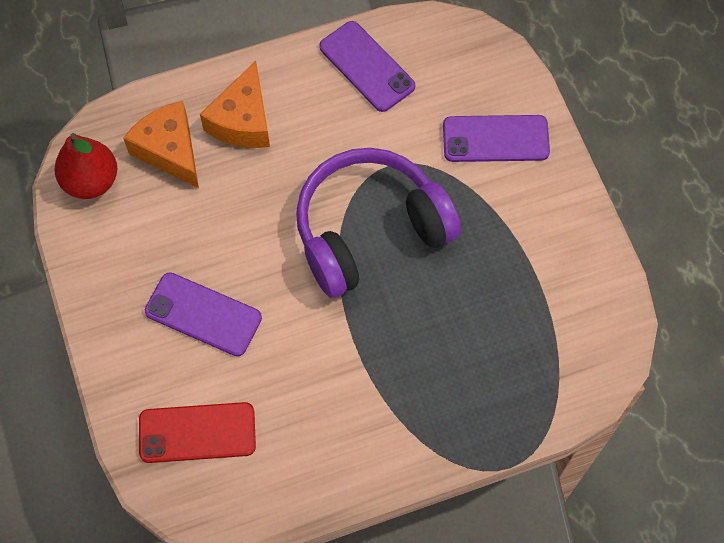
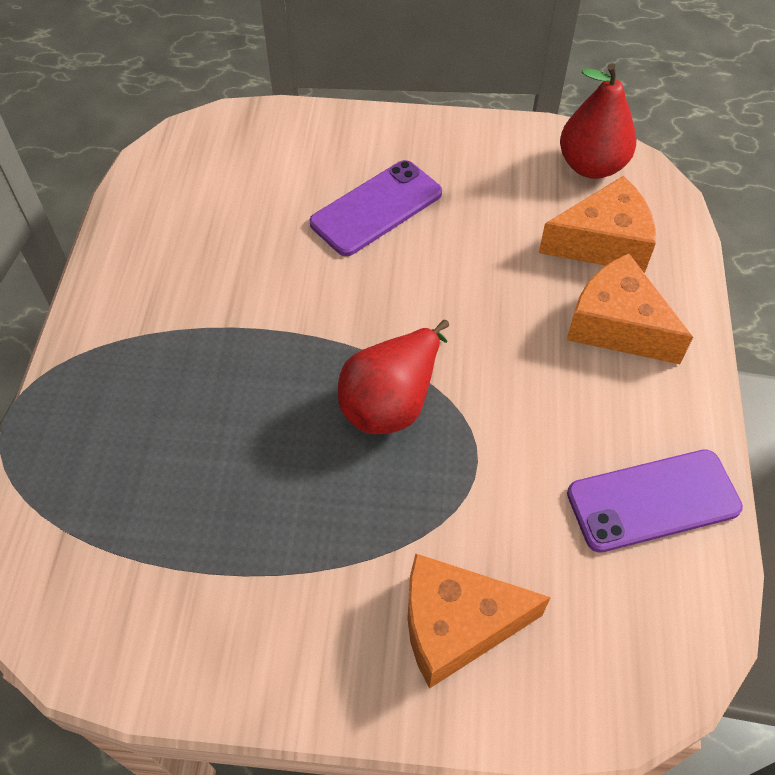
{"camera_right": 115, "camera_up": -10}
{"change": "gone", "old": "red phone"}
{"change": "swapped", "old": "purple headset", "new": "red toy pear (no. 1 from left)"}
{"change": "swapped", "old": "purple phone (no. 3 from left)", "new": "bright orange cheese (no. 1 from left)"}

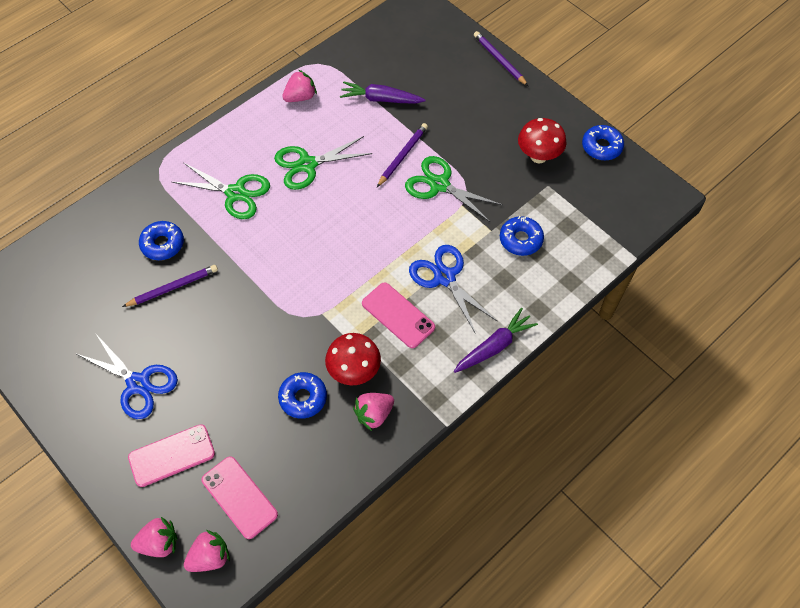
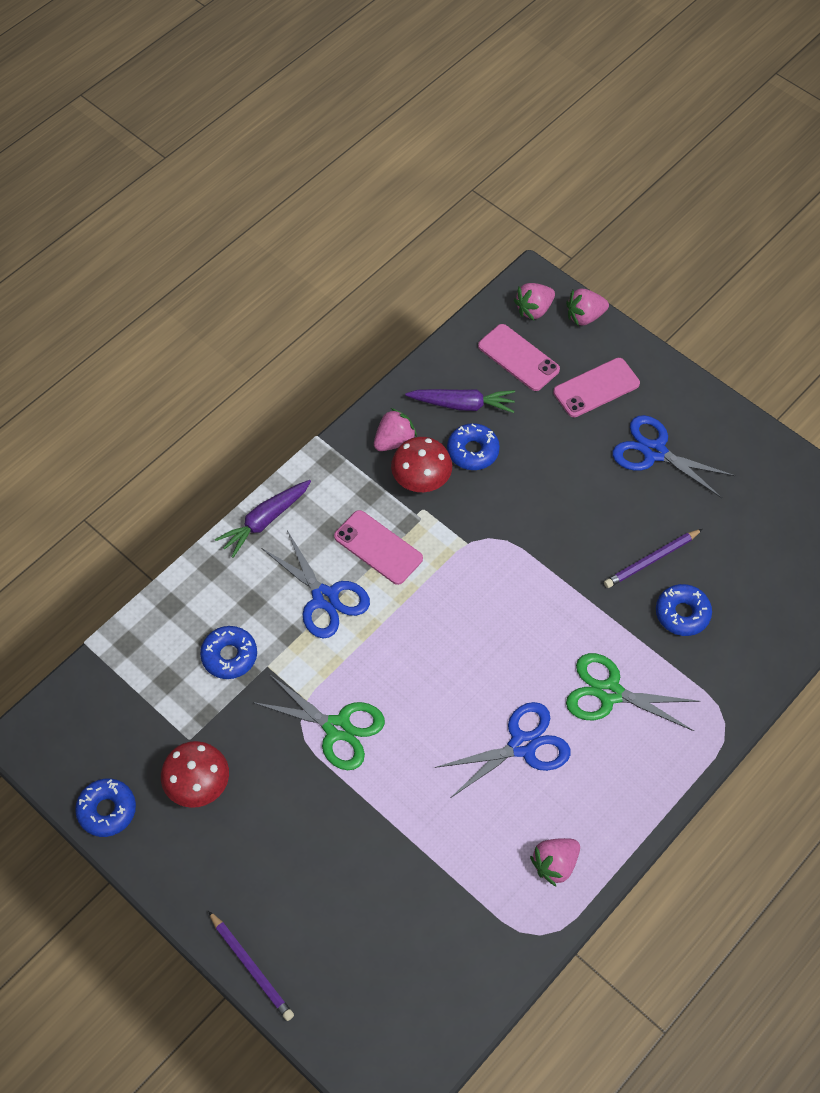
{"camera_right": 175, "camera_up": 0}
{"change": "repainted", "old": "emerald scissors (no. 2 from left)", "new": "blue scissors (no. 2 from left)"}
{"change": "shifted", "old": "purple carrot (no. 1 from left in the first image)", "new": "purple carrot (no. 2 from left)"}
{"change": "gone", "old": "purple wooden pencil (no. 2 from left)"}

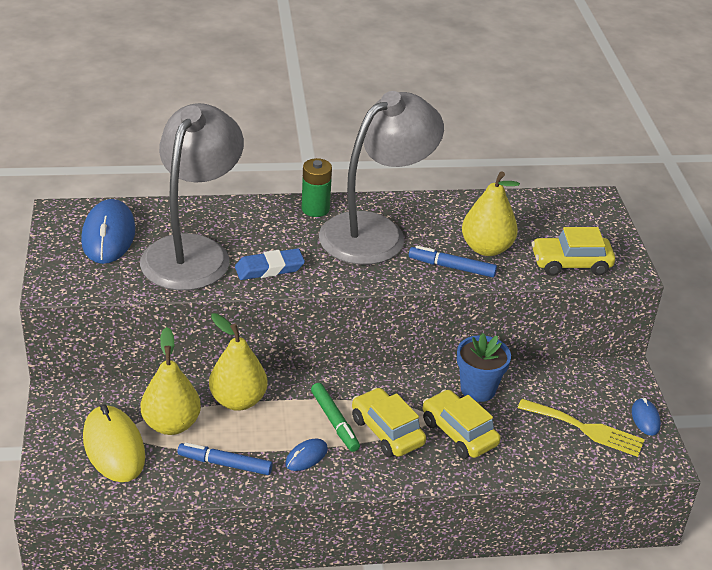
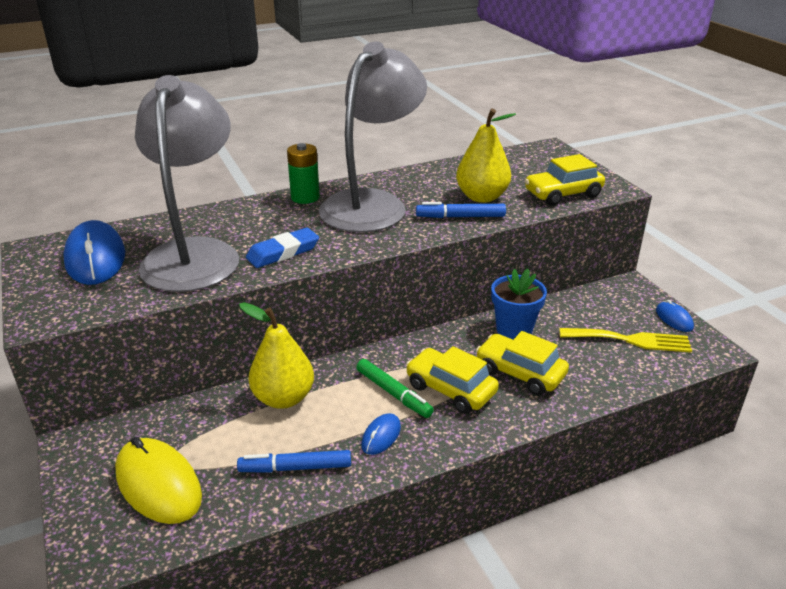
{"camera_right": -15, "camera_up": -5}
{"change": "gone", "old": "golden toy pear (no. 1 from left)"}

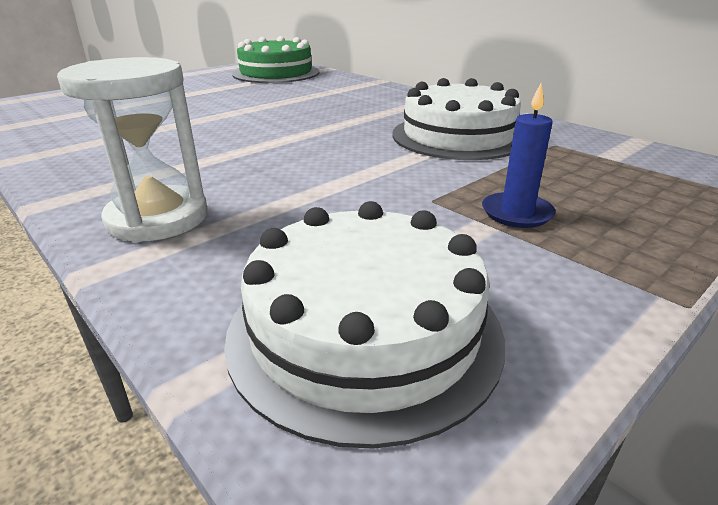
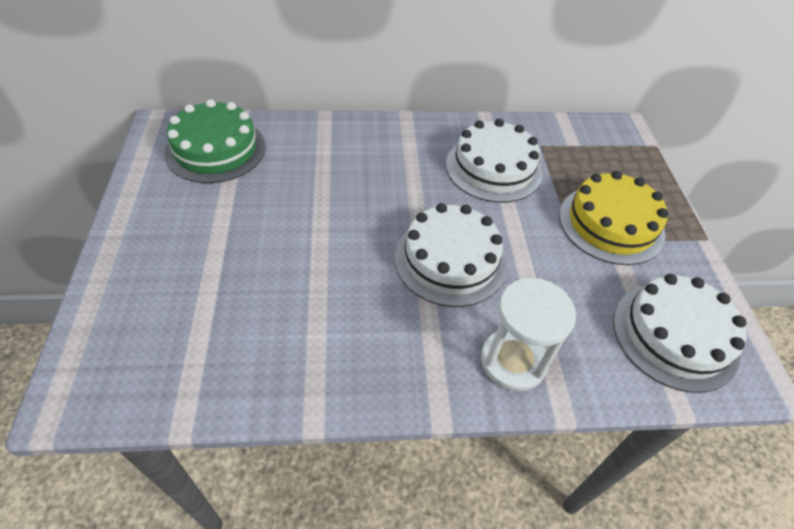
{"camera_right": -55, "camera_up": 20}
{"change": "swapped", "old": "blue wax candle", "new": "golden gateau"}
{"change": "new", "new": "pure white gateau (no. 1 from left)"}

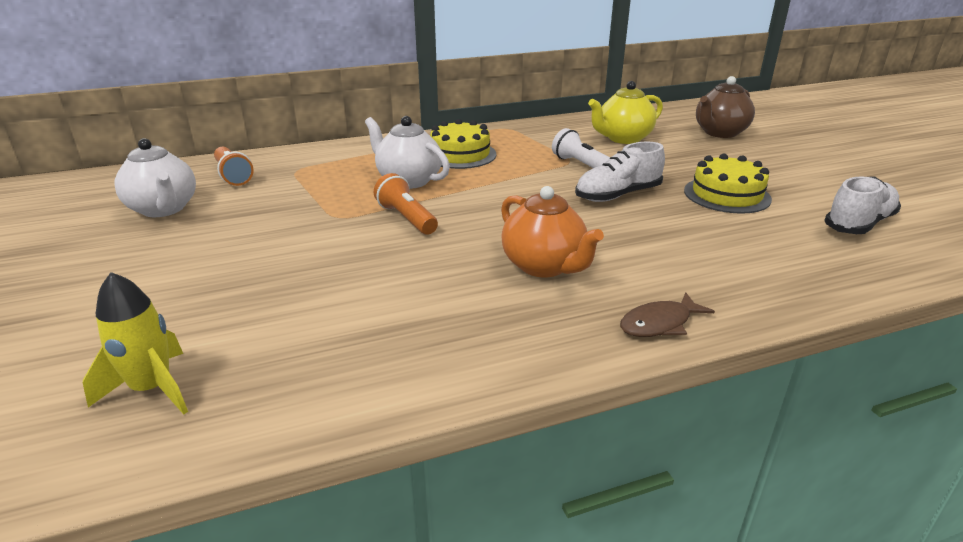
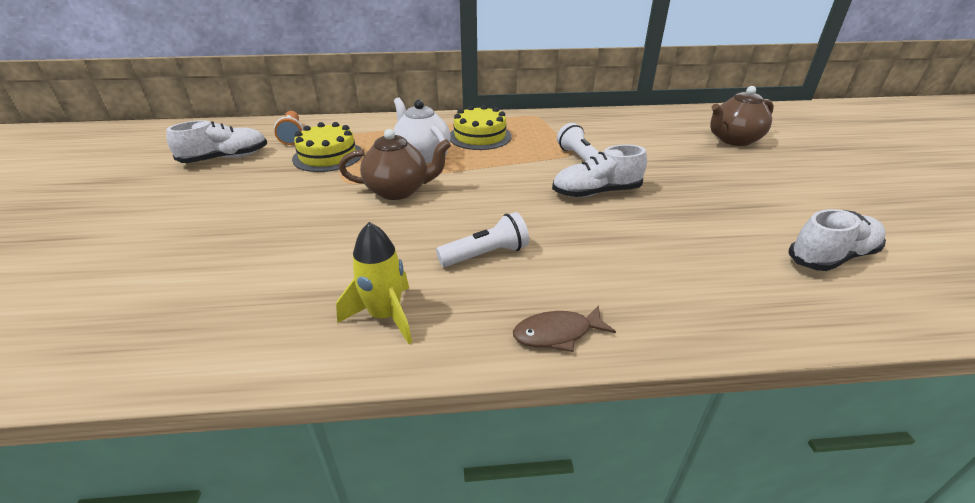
{"camera_right": 15, "camera_up": 5}
{"change": "shifted", "old": "golden rocket"}
{"change": "swapped", "old": "pure white teapot (no. 1 from left)", "new": "pure white lace-up shoe (no. 1 from left)"}
{"change": "swapped", "old": "bright orange torch (no. 2 from left)", "new": "russet teapot (no. 1 from left)"}
{"change": "swapped", "old": "bright orange teapot", "new": "pure white torch (no. 1 from left)"}
{"change": "gone", "old": "golden teapot"}
{"change": "shifted", "old": "golden gateau (no. 2 from left in the first image)", "new": "golden gateau (no. 1 from left)"}

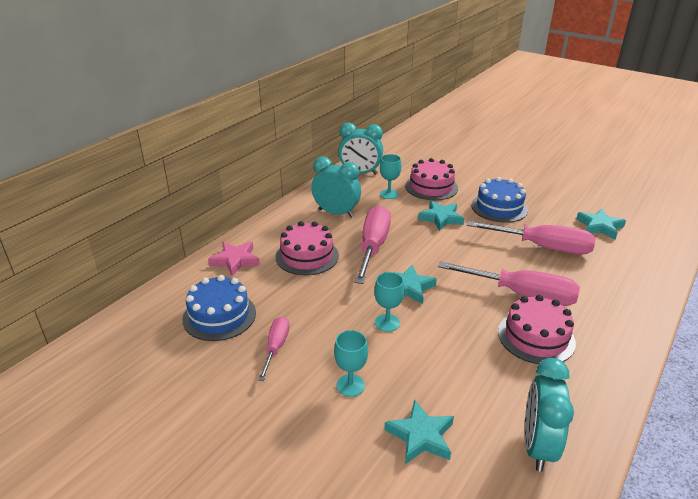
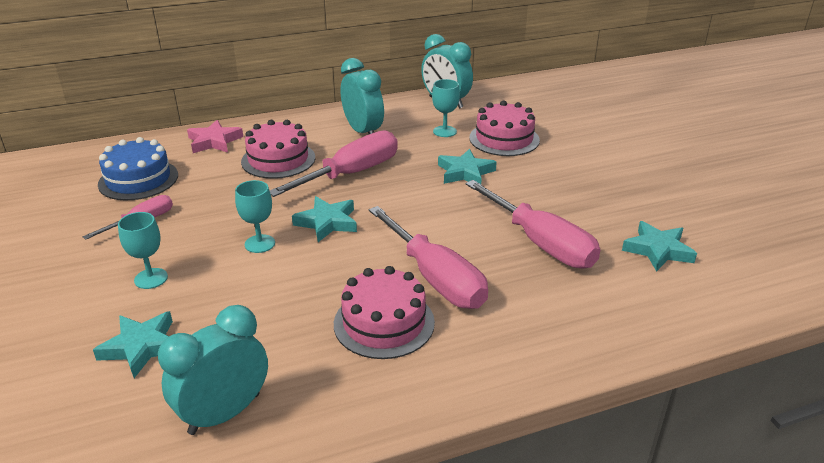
{"camera_right": 35, "camera_up": 0}
{"change": "gone", "old": "blue gateau (no. 2 from left)"}

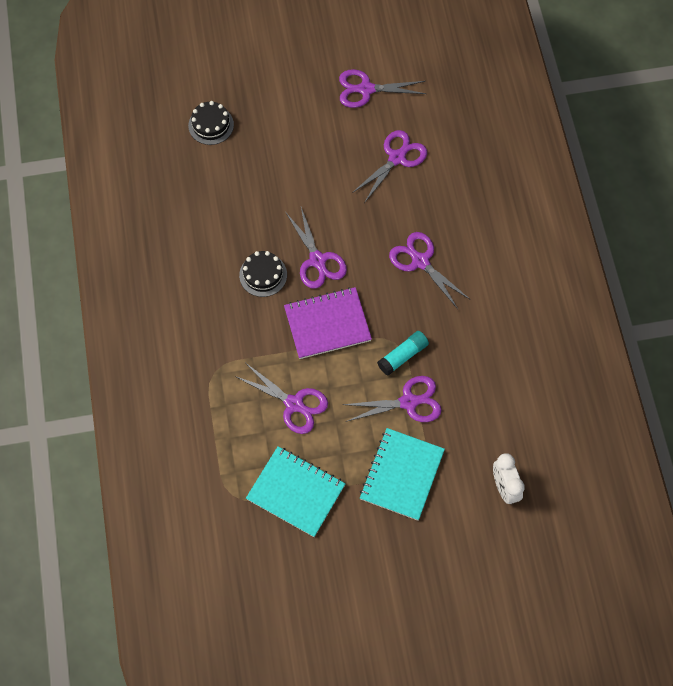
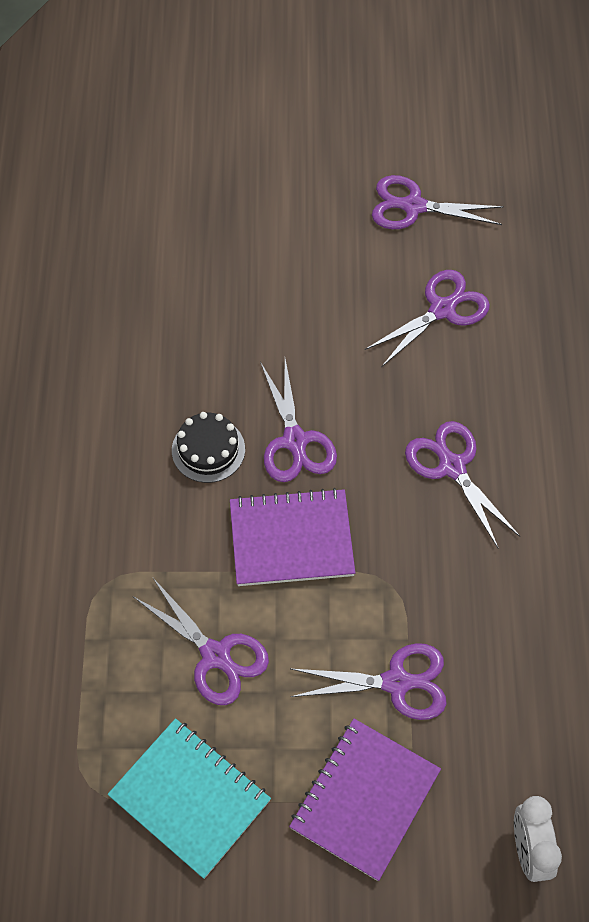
{"camera_right": 10, "camera_up": -5}
{"change": "gone", "old": "black gateau (no. 1 from left)"}
{"change": "repainted", "old": "turquoise exercise book (no. 2 from left)", "new": "purple exercise book (no. 2 from left)"}
{"change": "gone", "old": "turquoise stick of glue"}

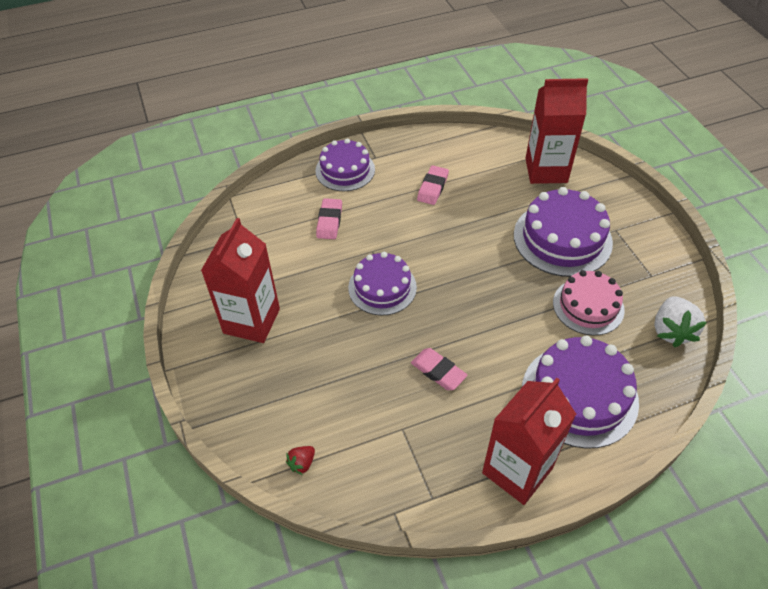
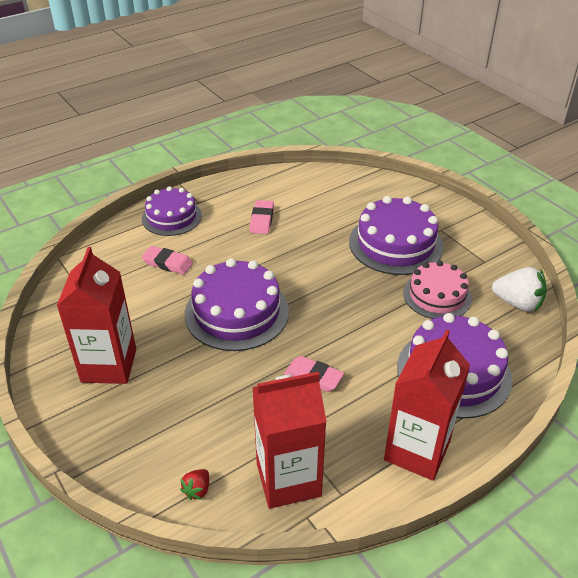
{"camera_right": -15, "camera_up": -10}
{"change": "rotated", "old": "pink gum eraser (no. 1 from left)", "degrees": -60}
{"change": "scaled", "old": "purple gateau (no. 2 from left)", "factor": 1.5}
{"change": "shifted", "old": "red carton (no. 3 from left in the first image)", "new": "red carton (no. 2 from left)"}
{"change": "rotated", "old": "pure white strawberry", "degrees": -60}

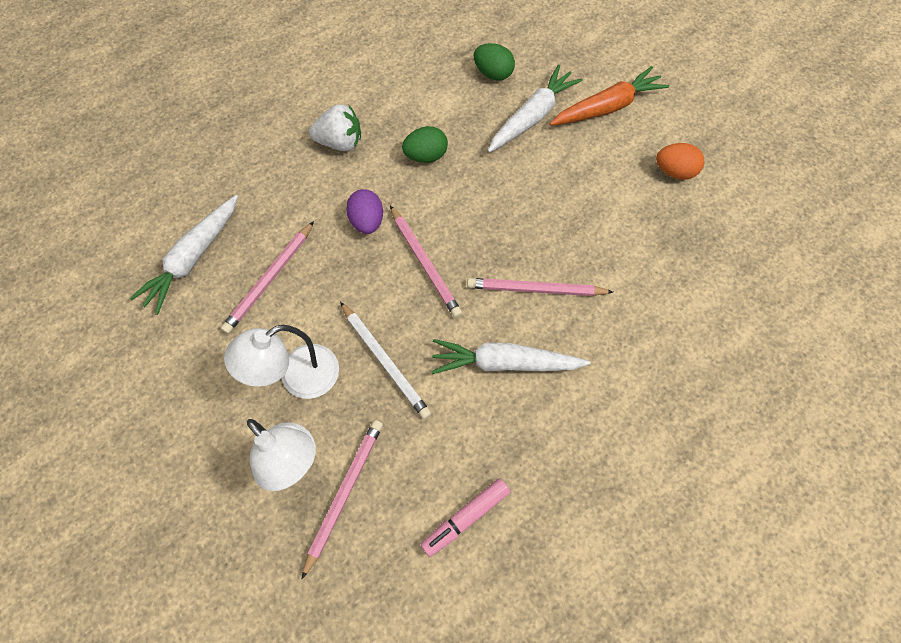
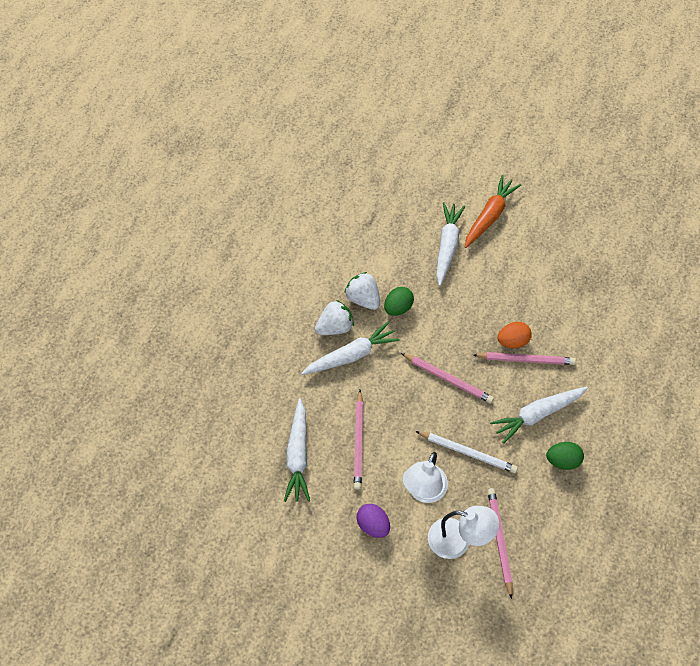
{"camera_right": -30, "camera_up": -5}
{"change": "shifted", "old": "purple egg shape"}
{"change": "gone", "old": "pink felt pen"}
{"change": "rotated", "old": "pink wooden pencil (no. 4 from left)", "degrees": -150}
{"change": "shifted", "old": "emerald egg shape (no. 2 from left)"}
{"change": "shifted", "old": "bright orange egg shape"}
{"change": "new", "new": "pure white carrot (no. 2 from left)"}
{"change": "new", "new": "pure white strawberry (no. 2 from left)"}

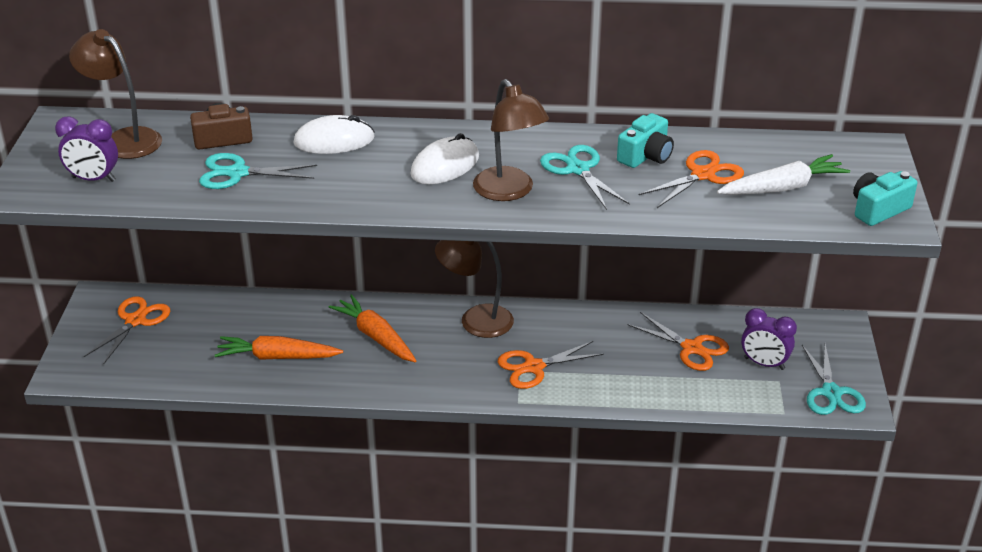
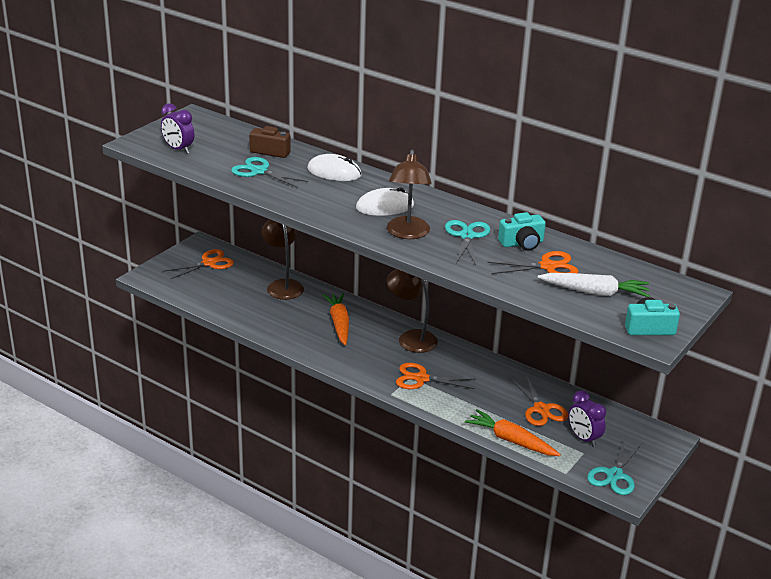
{"camera_right": 30, "camera_up": -5}
{"change": "shifted", "old": "russet reading lamp (no. 1 from left)"}
{"change": "shifted", "old": "bright orange carrot (no. 1 from left in the first image)", "new": "bright orange carrot (no. 2 from left)"}

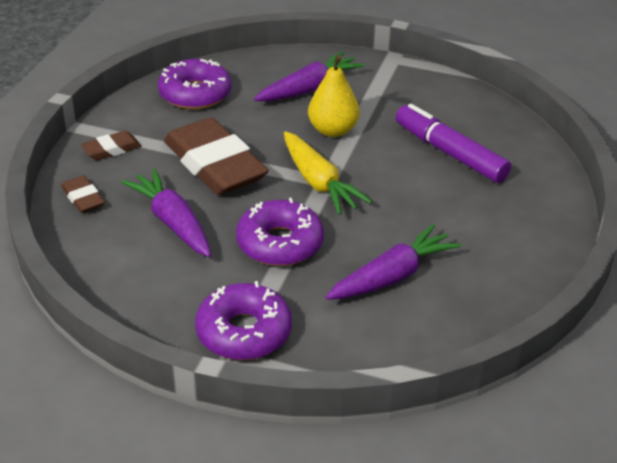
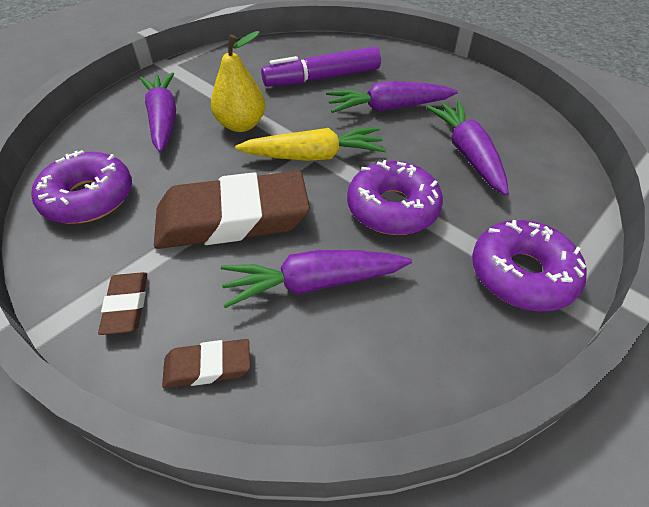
{"camera_right": -65, "camera_up": 10}
{"change": "new", "new": "purple carrot (no. 3 from left)"}

